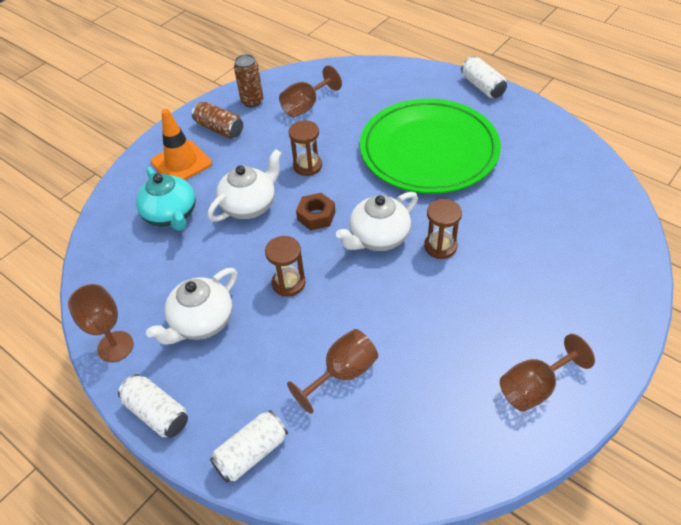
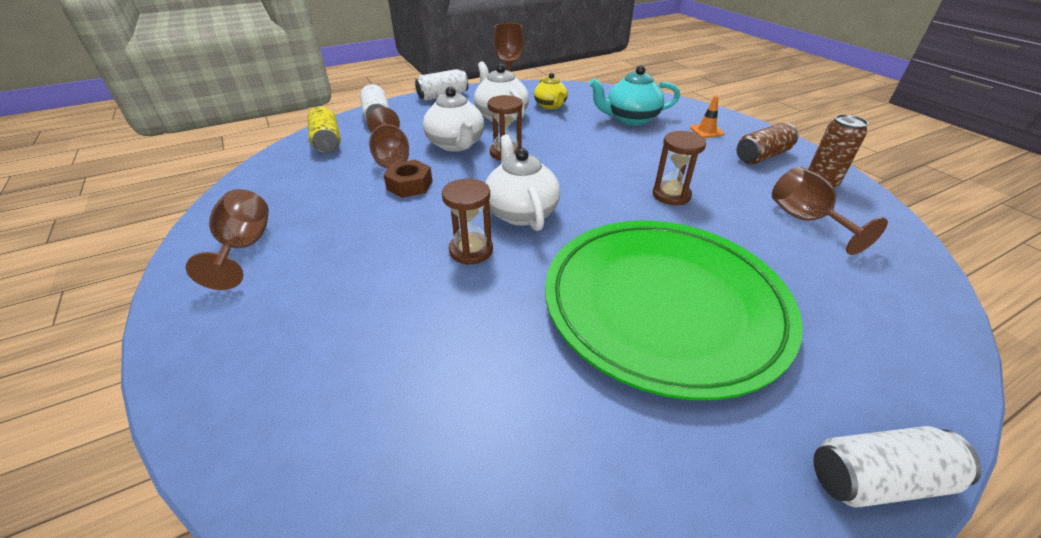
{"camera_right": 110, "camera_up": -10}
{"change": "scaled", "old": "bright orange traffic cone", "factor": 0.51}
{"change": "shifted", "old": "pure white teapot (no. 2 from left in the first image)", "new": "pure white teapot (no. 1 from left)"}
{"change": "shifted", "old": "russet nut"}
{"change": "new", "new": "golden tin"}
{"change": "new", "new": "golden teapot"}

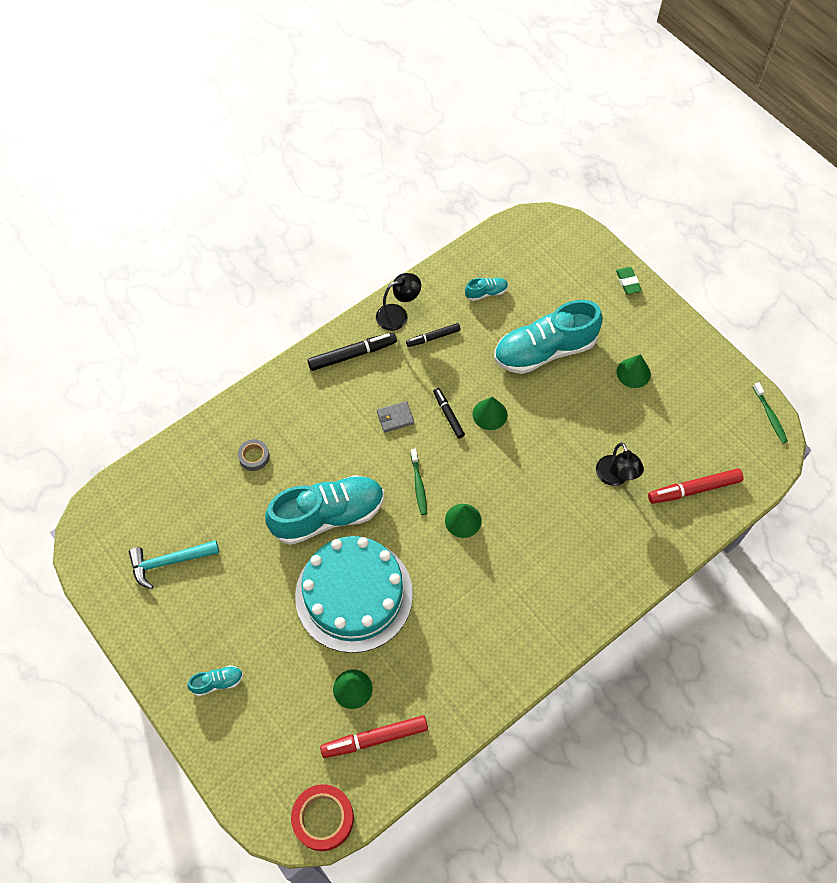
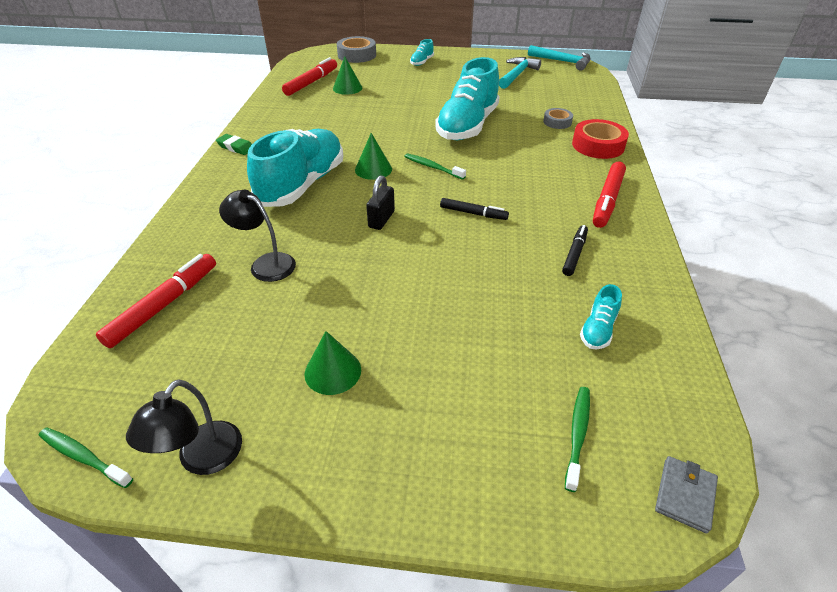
{"camera_right": 135, "camera_up": -20}
{"change": "shifted", "old": "red tape"}
{"change": "gone", "old": "turquoise gateau"}
{"change": "repainted", "old": "black felt pen (no. 1 from left)", "new": "red felt pen (no. 3 from left)"}
{"change": "shifted", "old": "black reading lamp (no. 1 from left)"}
{"change": "shifted", "old": "ash-grey billfold"}
{"change": "gone", "old": "emerald solid cone (no. 3 from left)"}
{"change": "shifted", "old": "turquoise lace-up shoe (no. 4 from left in the first image)", "new": "turquoise lace-up shoe (no. 1 from left)"}
{"change": "shifted", "old": "emerald gum eraser"}
{"change": "new", "new": "ash-grey tape (no. 1 from left)"}
{"change": "new", "new": "black small lock"}
{"change": "new", "new": "turquoise hammer (no. 2 from left)"}
{"change": "new", "new": "emerald tooth brush (no. 3 from left)"}

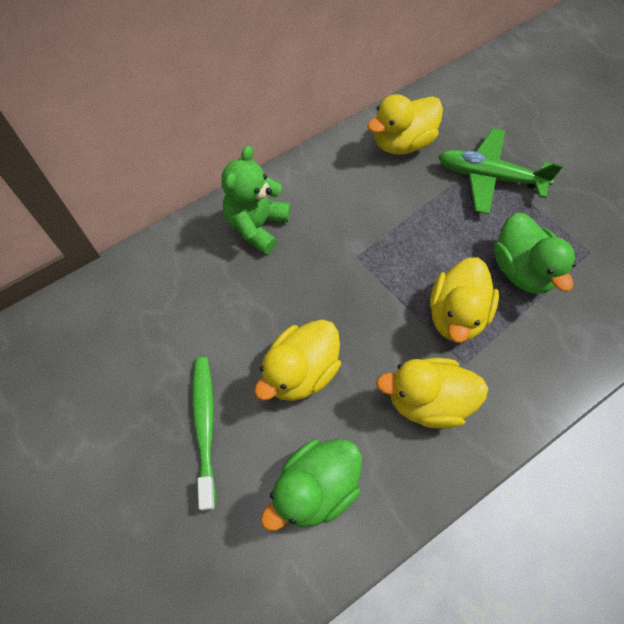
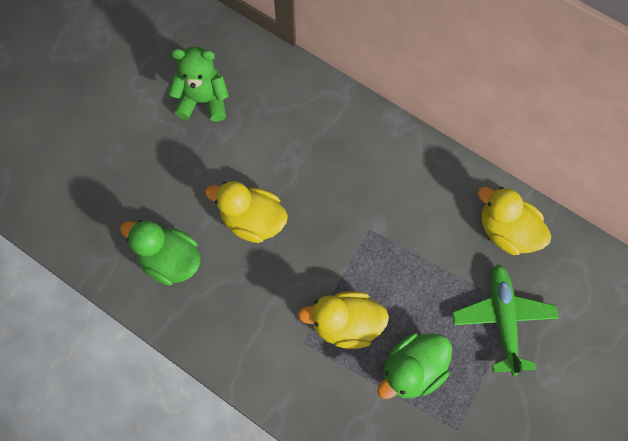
{"camera_right": 70, "camera_up": 5}
{"change": "gone", "old": "emerald tooth brush"}
{"change": "shifted", "old": "emerald teddy bear"}
{"change": "gone", "old": "golden rubber duck (no. 3 from left)"}

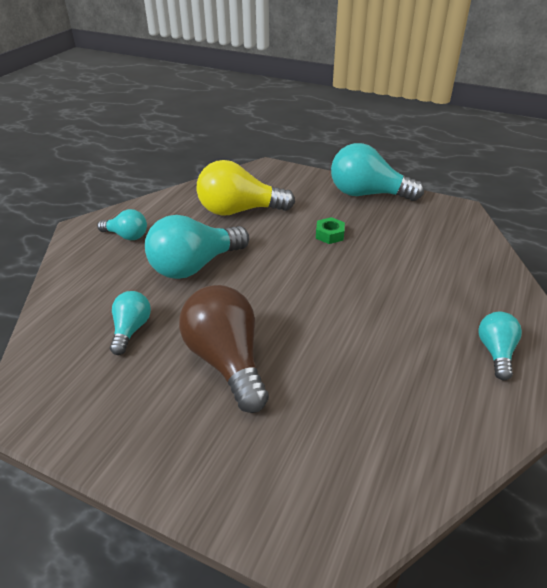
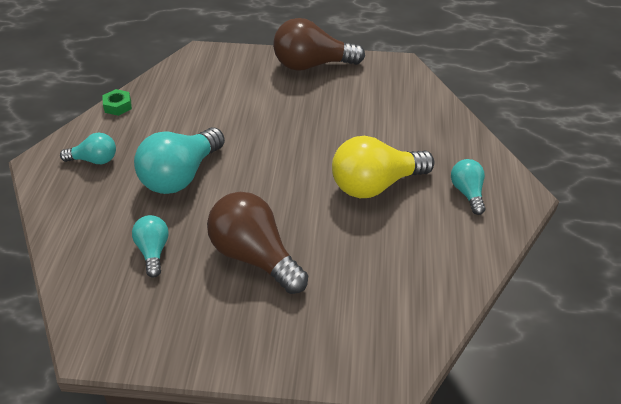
{"camera_right": -20, "camera_up": 5}
{"change": "shifted", "old": "golden lightbulb"}
{"change": "shifted", "old": "emerald nut"}
{"change": "repainted", "old": "turquoise lightbulb (no. 4 from left)", "new": "russet lightbulb (no. 2 from left)"}

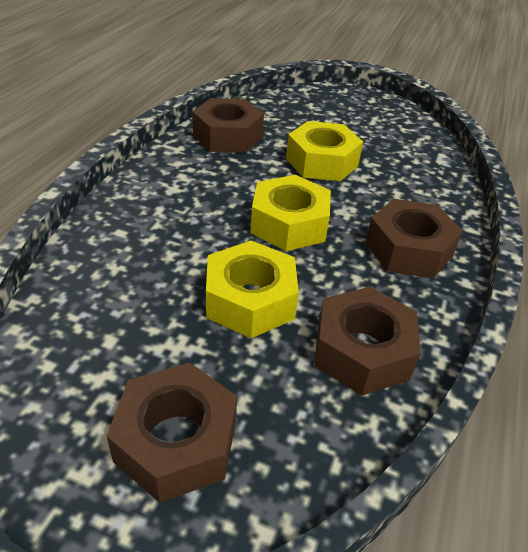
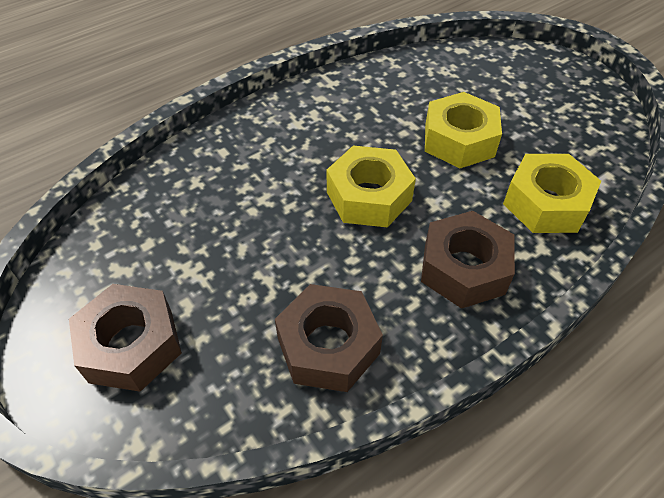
{"camera_right": 35, "camera_up": 10}
{"change": "gone", "old": "russet nut (no. 2 from left)"}
{"change": "shifted", "old": "golden nut (no. 1 from left in the first image)", "new": "golden nut (no. 3 from left)"}

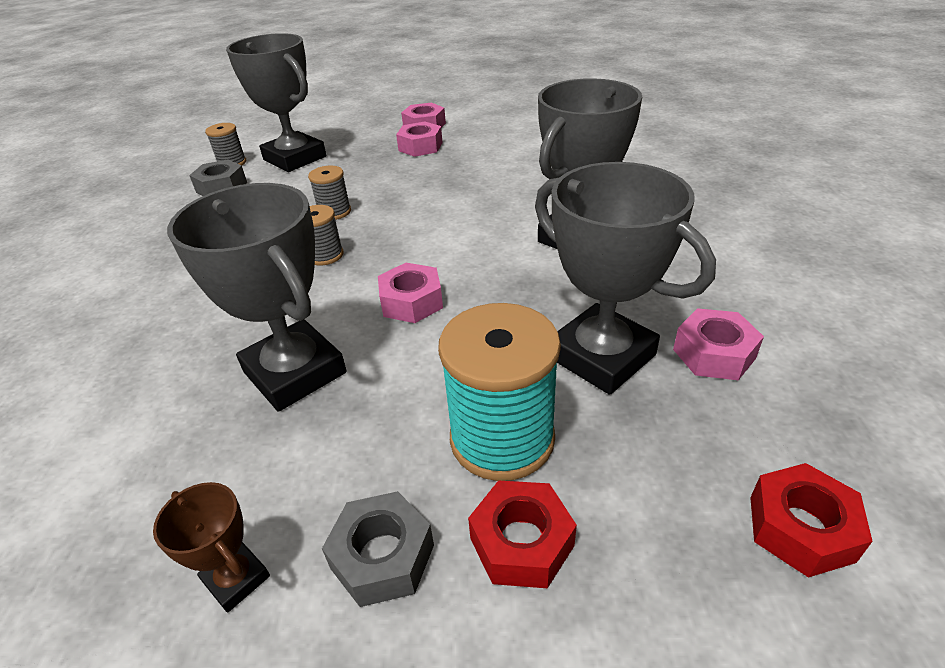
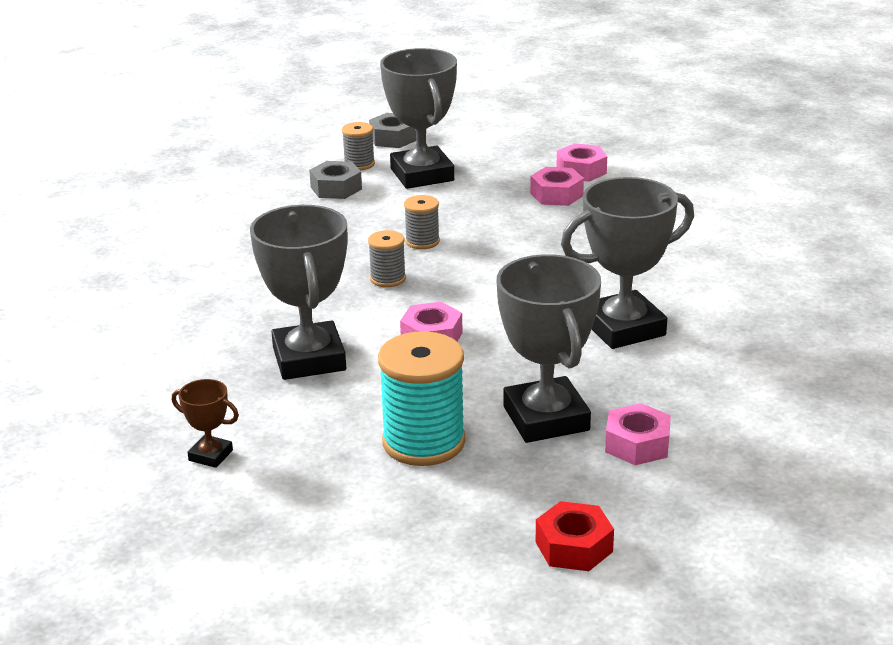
{"camera_right": 25, "camera_up": -10}
{"change": "rotated", "old": "russet prize cup", "degrees": -45}
{"change": "shifted", "old": "ash-grey nut (no. 2 from left)"}
{"change": "gone", "old": "red nut (no. 1 from left)"}

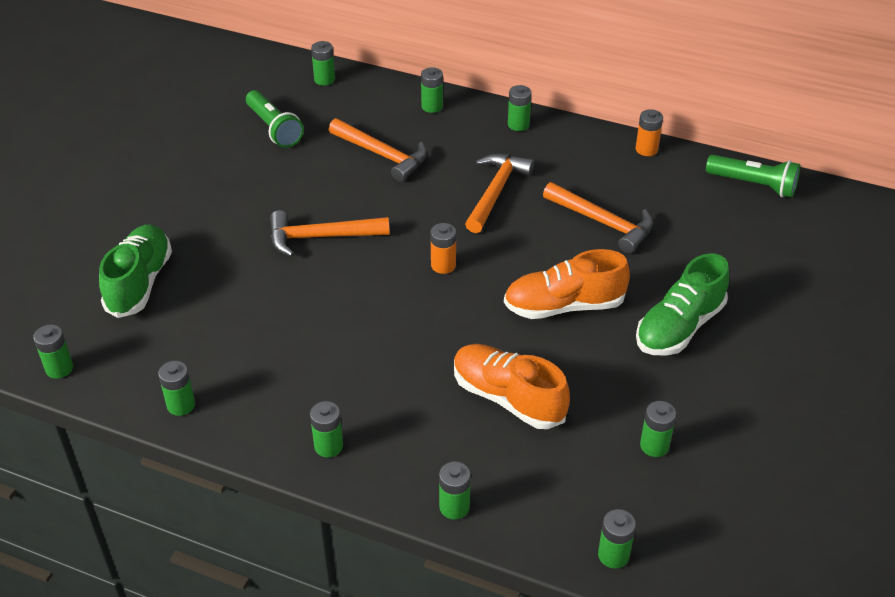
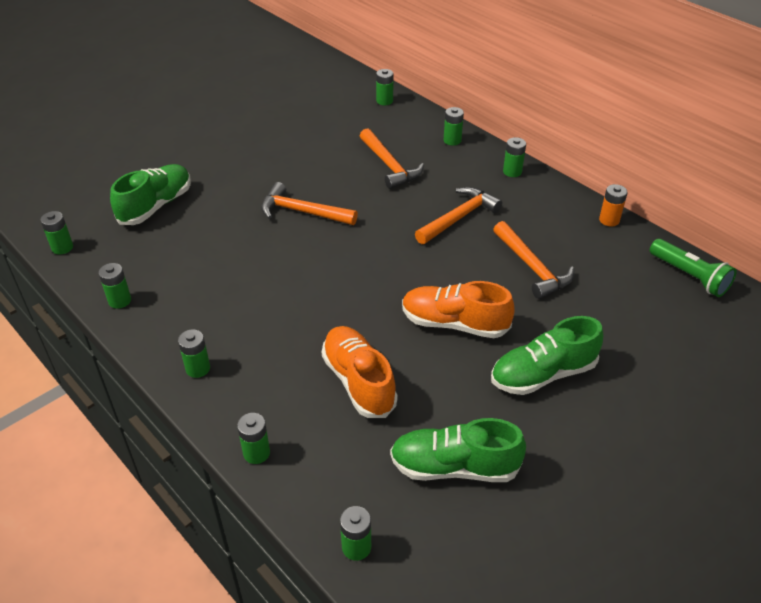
{"camera_right": 25, "camera_up": 0}
{"change": "gone", "old": "emerald torch (no. 1 from left)"}
{"change": "gone", "old": "bright orange AA battery (no. 1 from left)"}
{"change": "swapped", "old": "emerald AA battery (no. 9 from left)", "new": "emerald lace-up shoe (no. 2 from left)"}

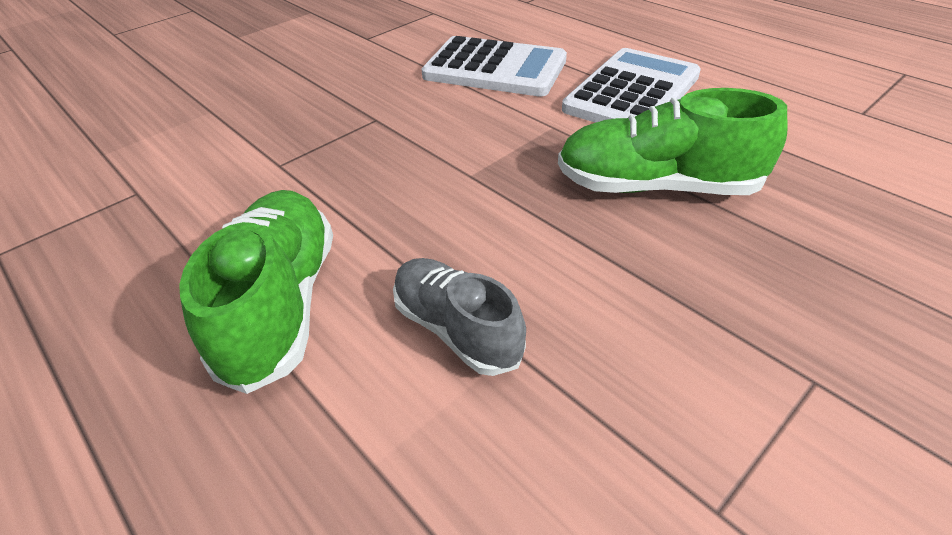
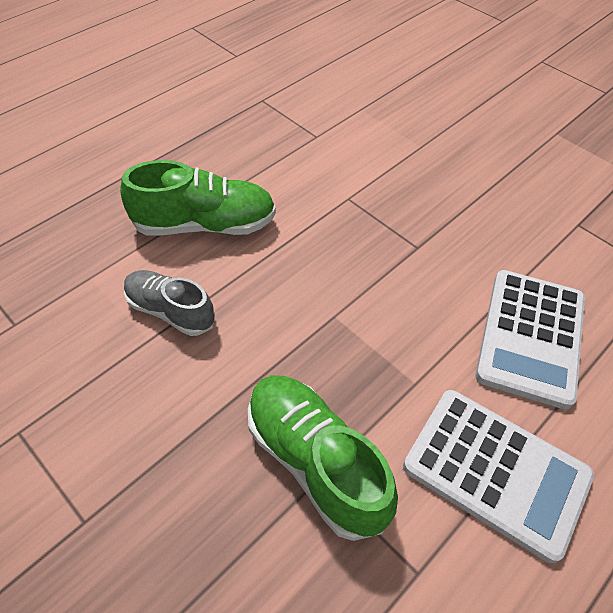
{"camera_right": 85, "camera_up": 10}
{"change": "rotated", "old": "ash-grey lace-up shoe", "degrees": -105}
{"change": "rotated", "old": "emerald lace-up shoe (no. 2 from left)", "degrees": -45}

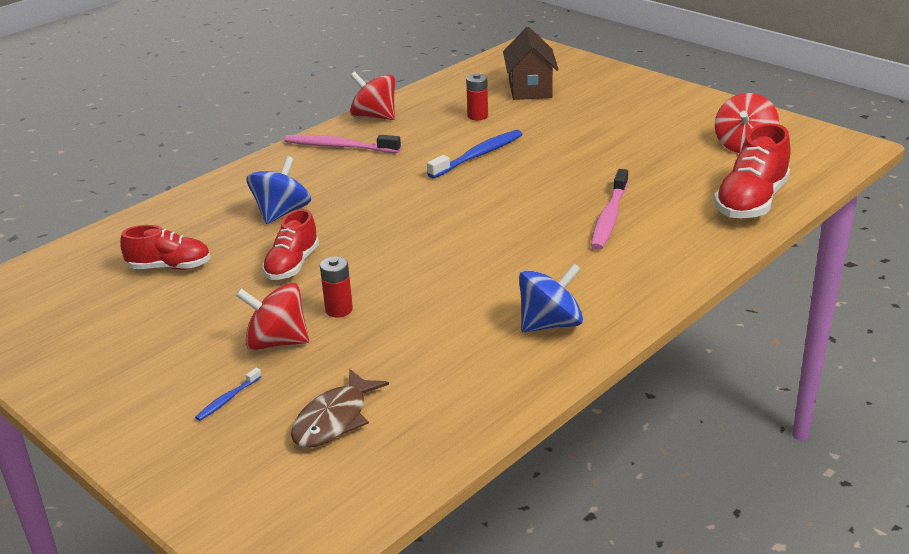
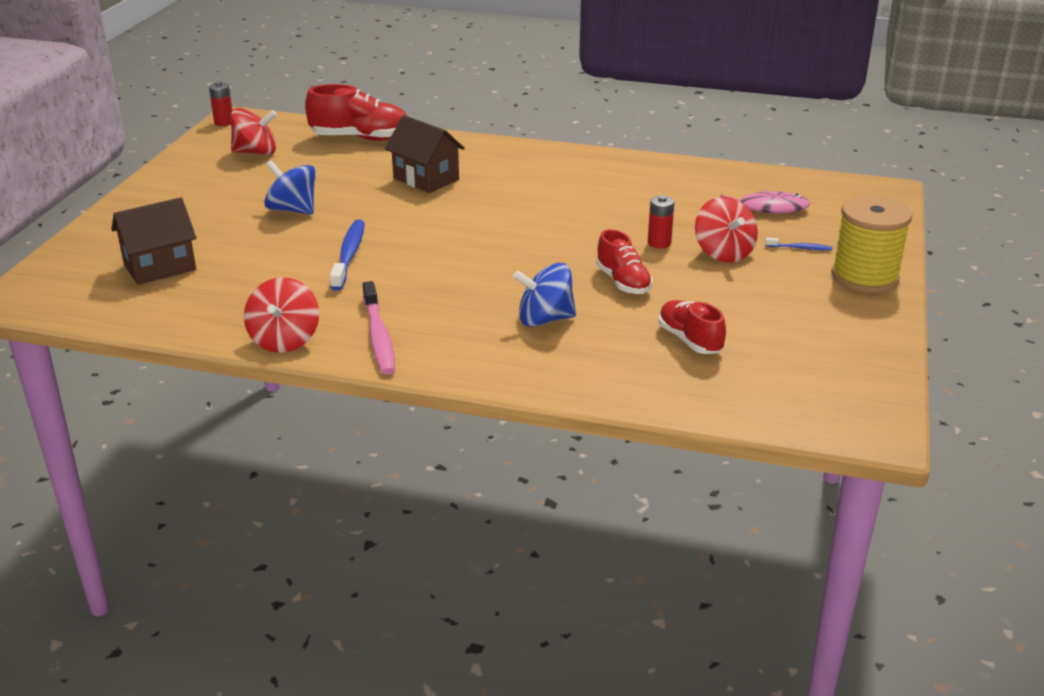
{"camera_right": -120, "camera_up": 0}
{"change": "rotated", "old": "red lace-up shoe (no. 2 from left)", "degrees": 75}
{"change": "repainted", "old": "russet fish", "new": "pink fish"}
{"change": "rotated", "old": "blue tooth brush (no. 2 from left in the first image)", "degrees": 75}
{"change": "shifted", "old": "red AA battery (no. 2 from left in the first image)", "new": "red AA battery (no. 1 from left)"}
{"change": "shifted", "old": "blue whirligig (no. 2 from left in the first image)", "new": "blue whirligig (no. 1 from left)"}
{"change": "swapped", "old": "pink tooth brush (no. 2 from left)", "new": "russet house (no. 2 from left)"}
{"change": "new", "new": "golden spool"}

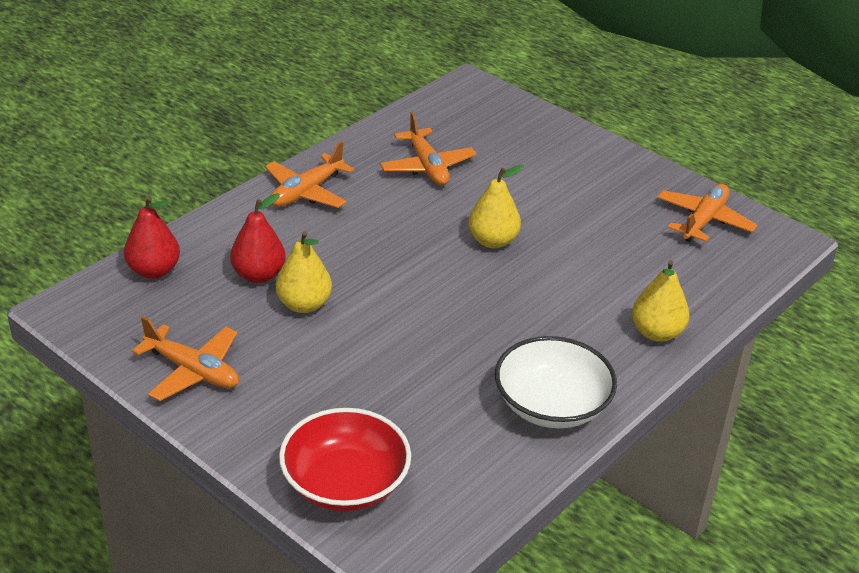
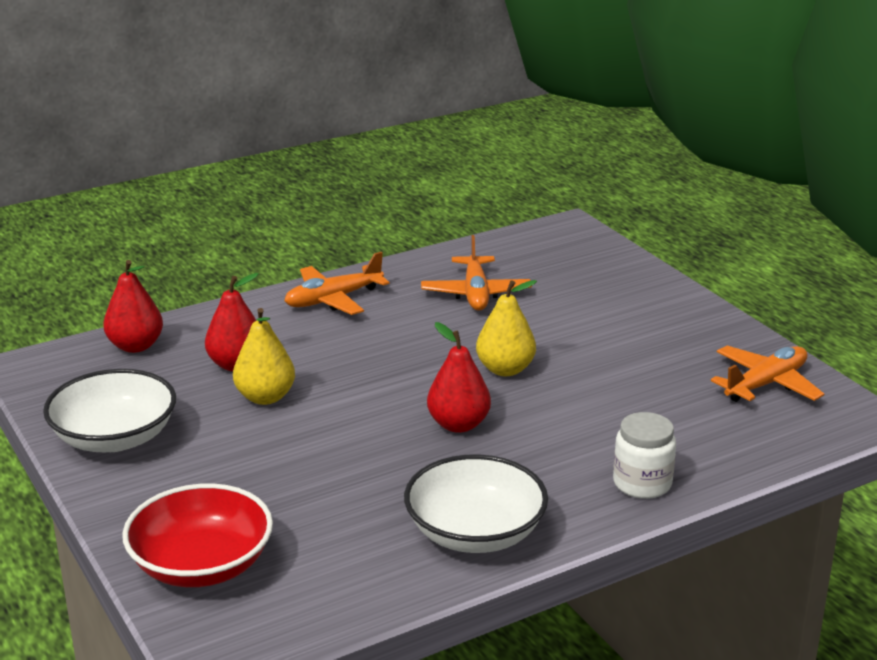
{"camera_right": 20, "camera_up": -10}
{"change": "swapped", "old": "bright orange toy plane (no. 1 from left)", "new": "pure white bowl (no. 1 from left)"}
{"change": "swapped", "old": "golden toy pear (no. 3 from left)", "new": "pure white jar"}
{"change": "new", "new": "red toy pear (no. 3 from left)"}

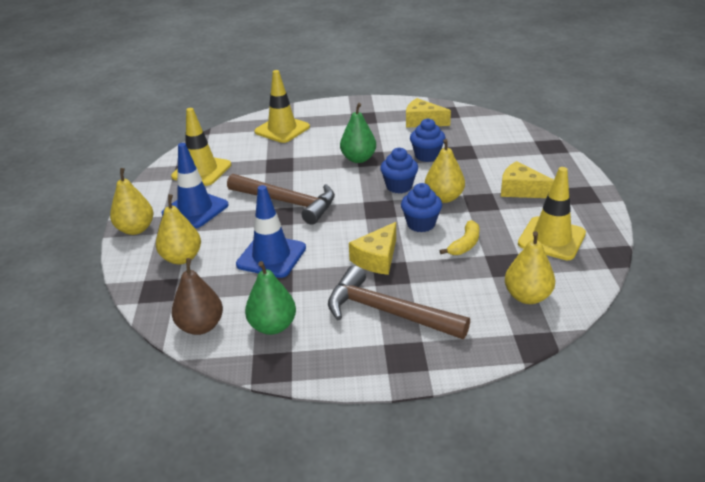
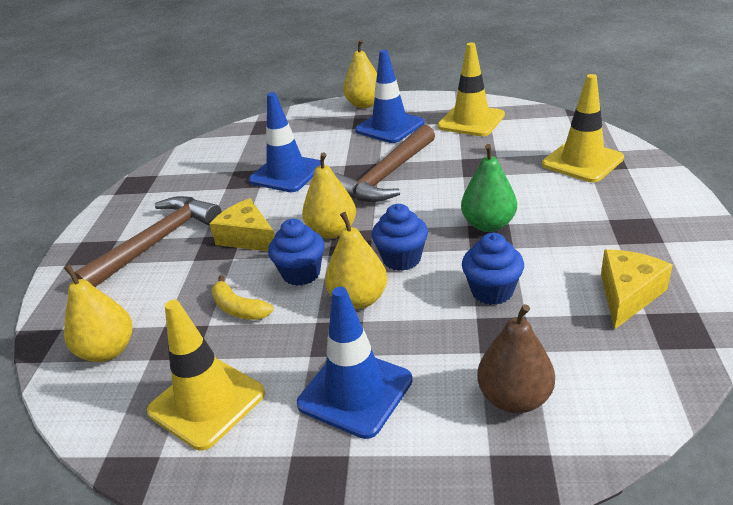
{"camera_right": 100, "camera_up": 0}
{"change": "shifted", "old": "golden toy pear (no. 2 from left)"}
{"change": "shifted", "old": "russet toy pear"}
{"change": "gone", "old": "emerald toy pear (no. 1 from left)"}
{"change": "swapped", "old": "golden cheese (no. 3 from left)", "new": "blue traffic cone (no. 2 from left)"}

